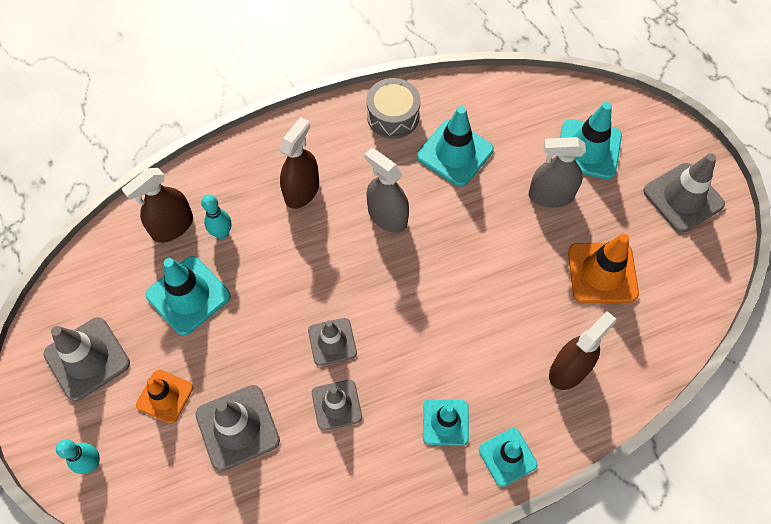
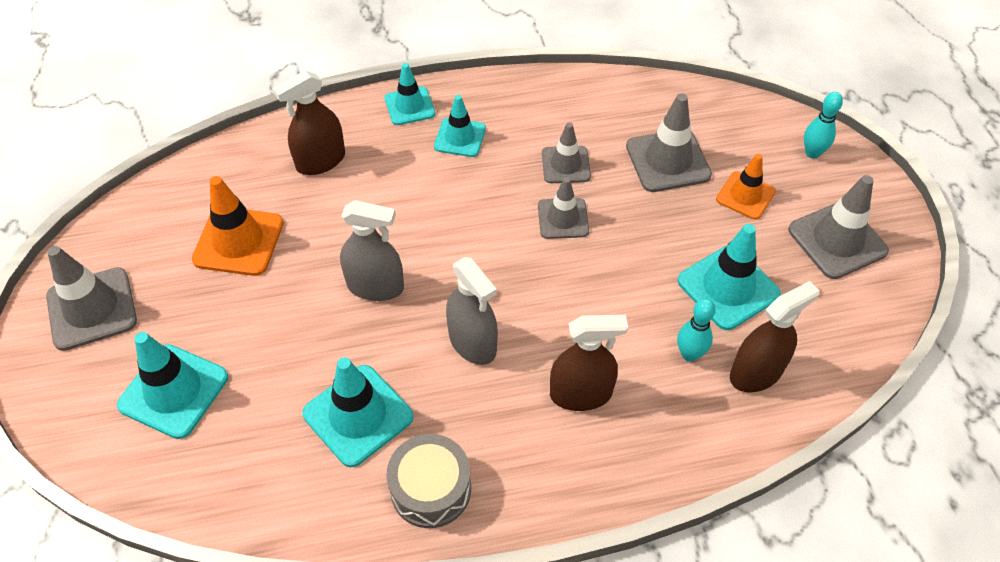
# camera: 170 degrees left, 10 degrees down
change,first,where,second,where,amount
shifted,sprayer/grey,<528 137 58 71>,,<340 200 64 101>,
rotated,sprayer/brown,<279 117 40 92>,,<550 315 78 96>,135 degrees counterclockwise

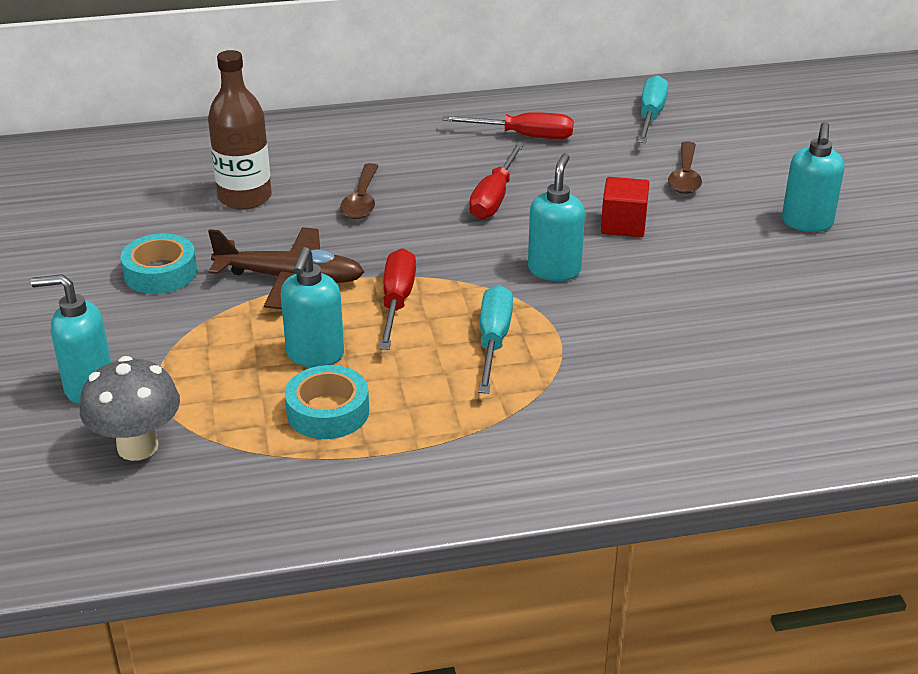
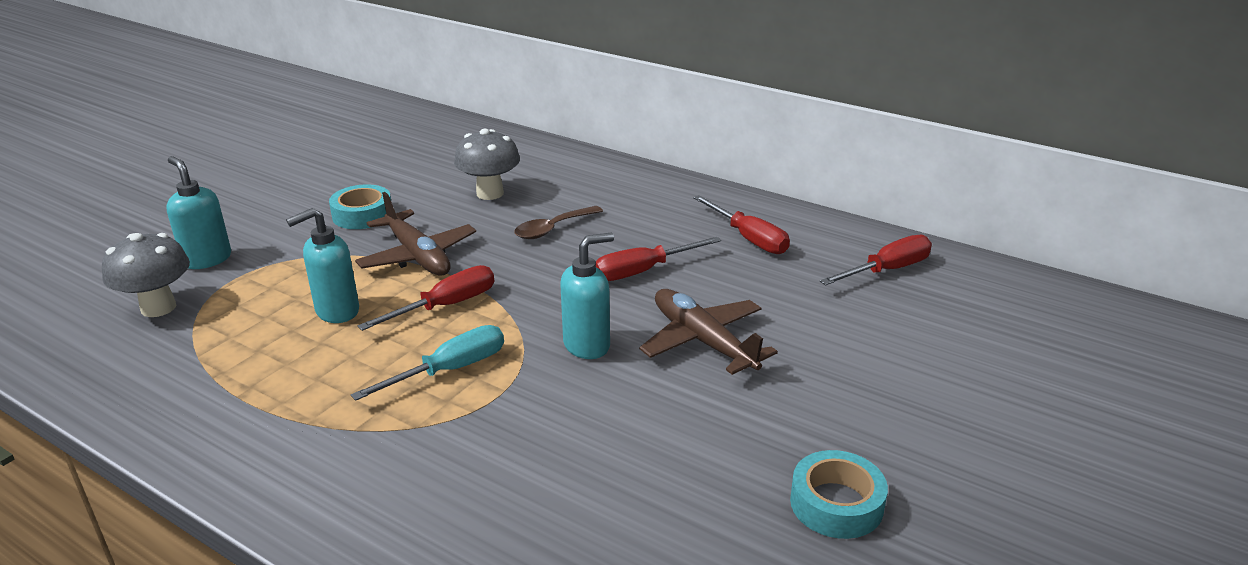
# camera: 45 degrees right, 5 degrees down
change,first,where,second,where,amount
swapped,flask/brown,<208 50 64 160>,mushroom/grey,<454 128 66 72>,
swapped,solid cube/scarlet,<601 177 48 60>,toy plane/brown,<639 289 139 86>,
shifted,tape/turquoise,<285 365 84 74>,,<790 450 98 89>,
repainted,flat screwdriver/turquoise,<638 75 30 68>,flat screwdriver/scarlet,<820 235 112 50>,
gone,teaspoon/brown,<668 141 34 53>,,,
gone,pump bottle/turquoise,<782 122 63 110>,,,

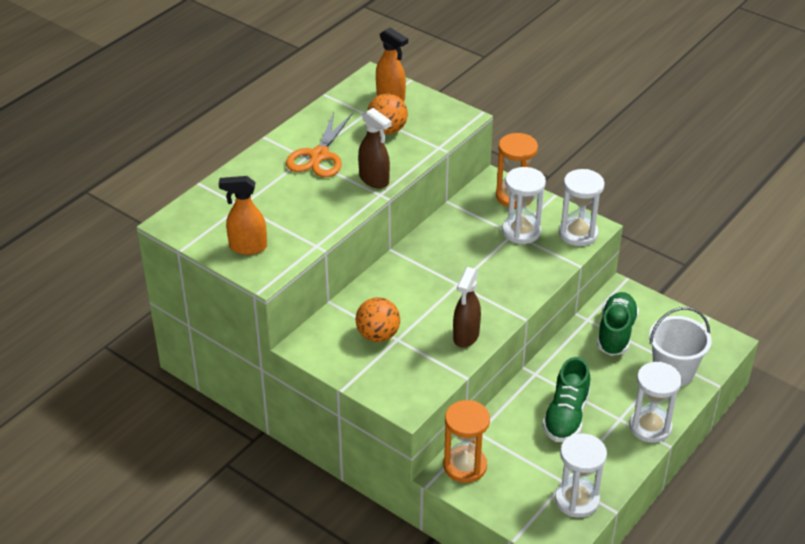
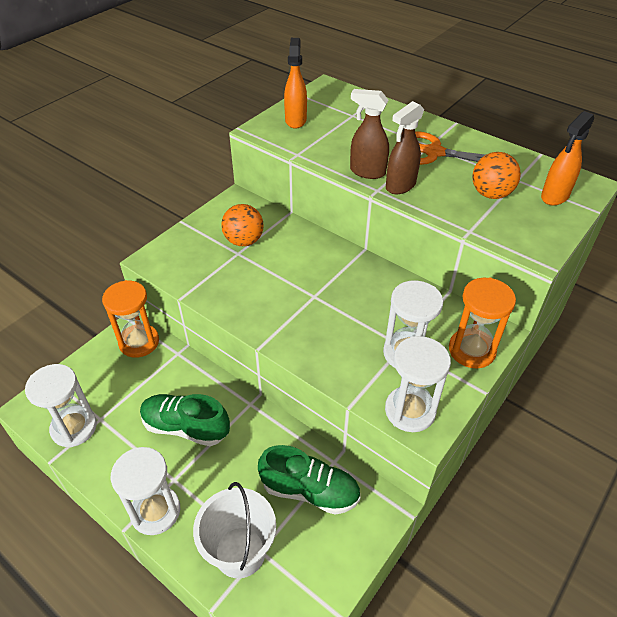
# camera: 90 degrees right, 5 degrees up
change,first,where,second,where,amount
shifted,sprayer/brown,<453 267 28 81>,,<350 89 39 90>,

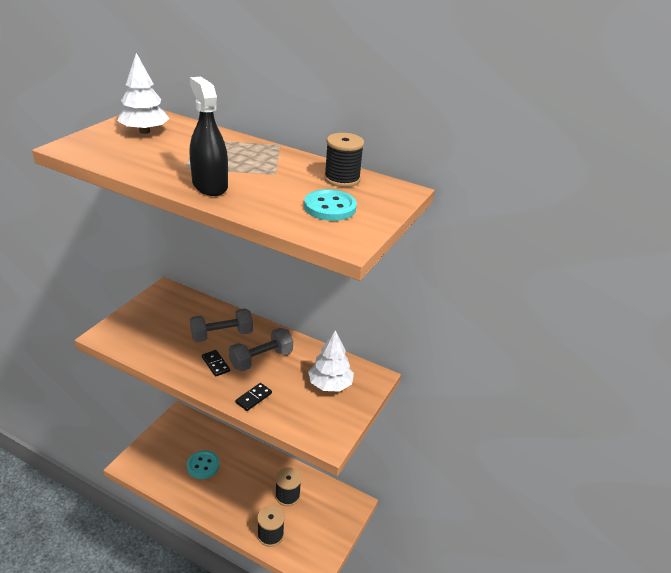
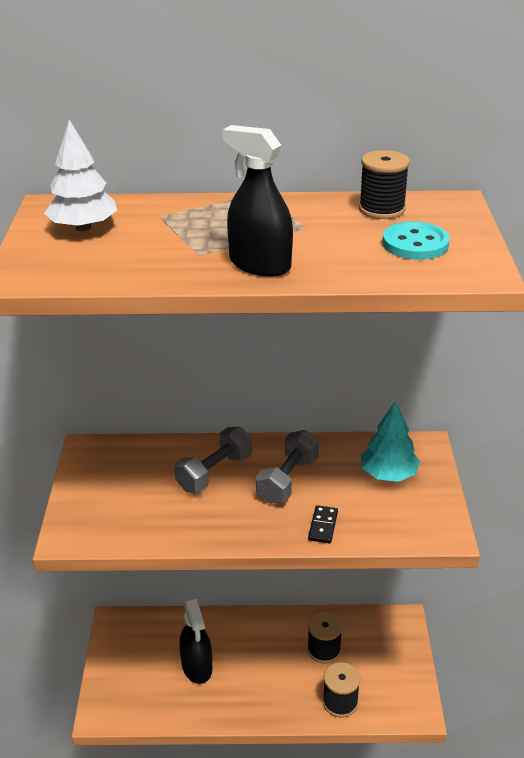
# camera: 25 degrees left, 0 degrees up
change,first,where,second,where,amount
swapped,button/turquoise,<187 450 32 29>,sprayer/jet-black,<179 598 33 86>,
repainted,toy tree/snow-white,<308 330 46 62>,toy tree/turquoise,<361 401 59 81>,
gone,domino piece/jet-black,<202 350 28 27>,,,

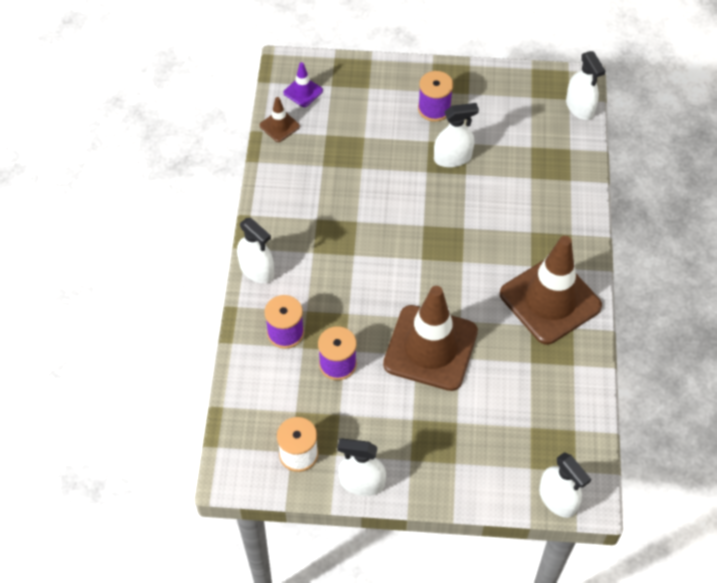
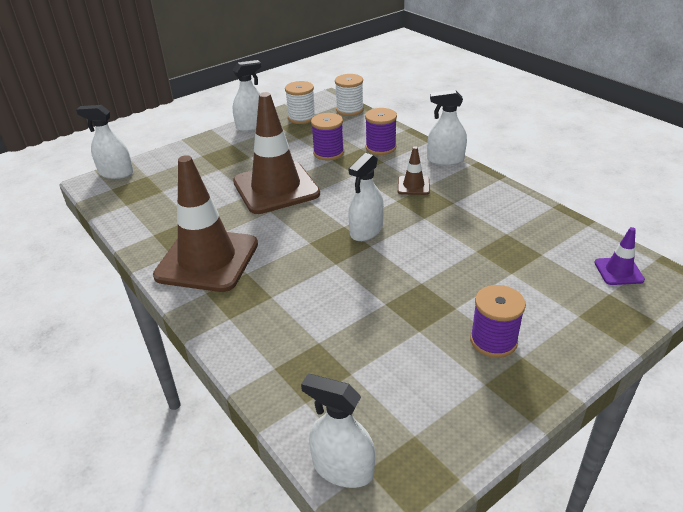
# camera: 140 degrees right, 20 degrees down
change,first,where,second,where,amount
new,,,reel of thread/snow-white,<335 74 29 42>,
shifted,sprayer/snow-white,<434 103 45 64>,,<349 153 35 88>,
shifted,traffic cone/brown,<260 97 40 45>,,<398 147 32 48>,

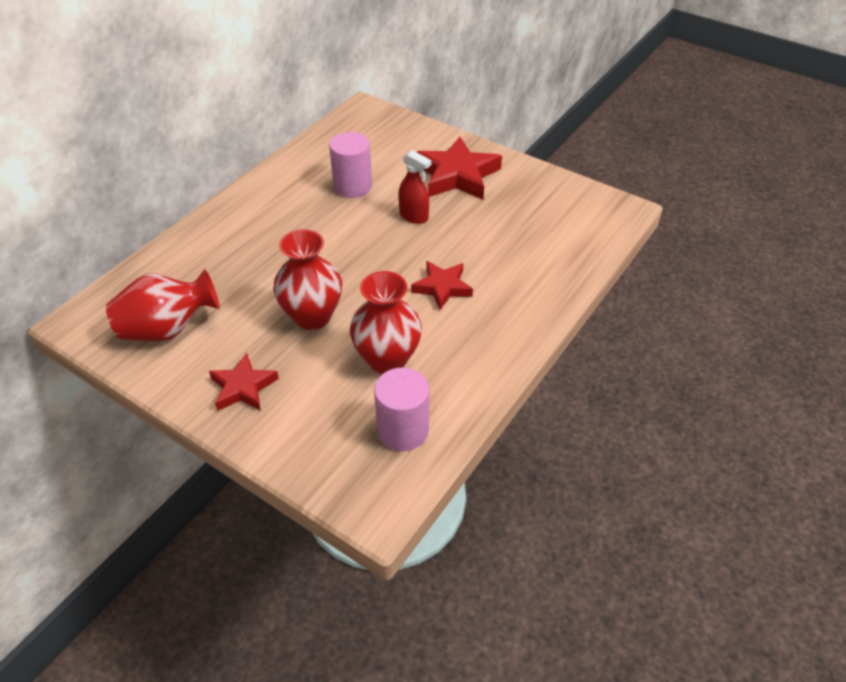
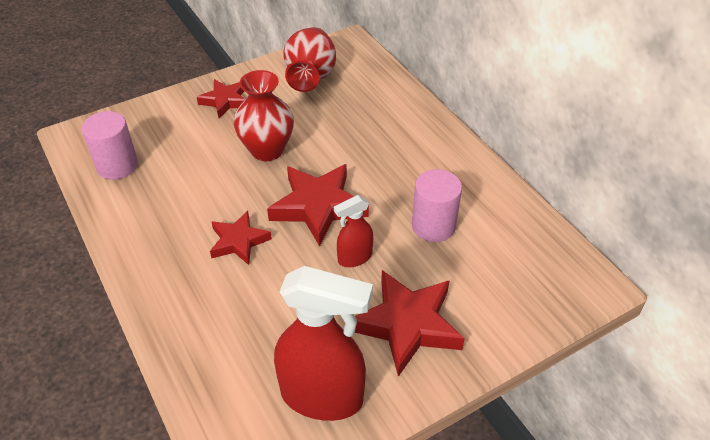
# camera: 115 degrees right, 0 degrees up
change,first,where,second,where,amount
new,,,five-pointed star/scarlet,<267 164 102 82>,
new,,,sprayer/scarlet,<274 266 99 155>,
gone,flower vase/scarlet,<350 271 72 103>,,,

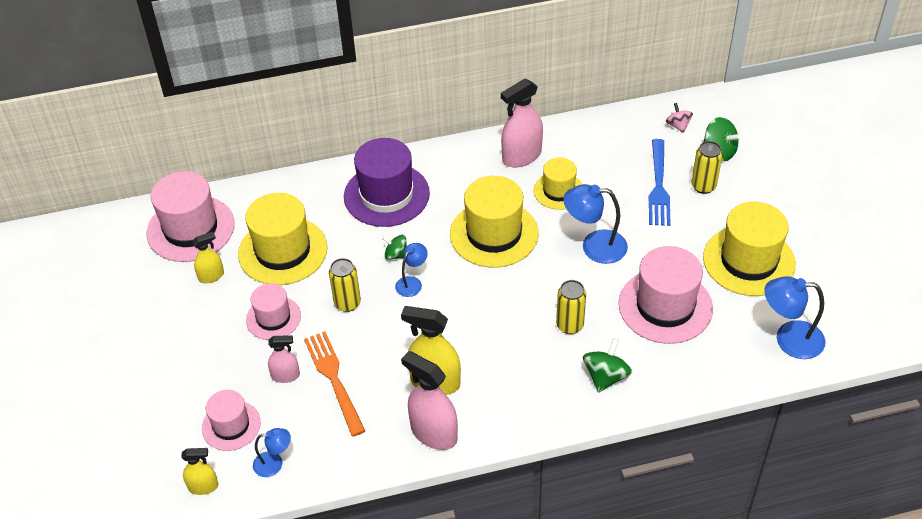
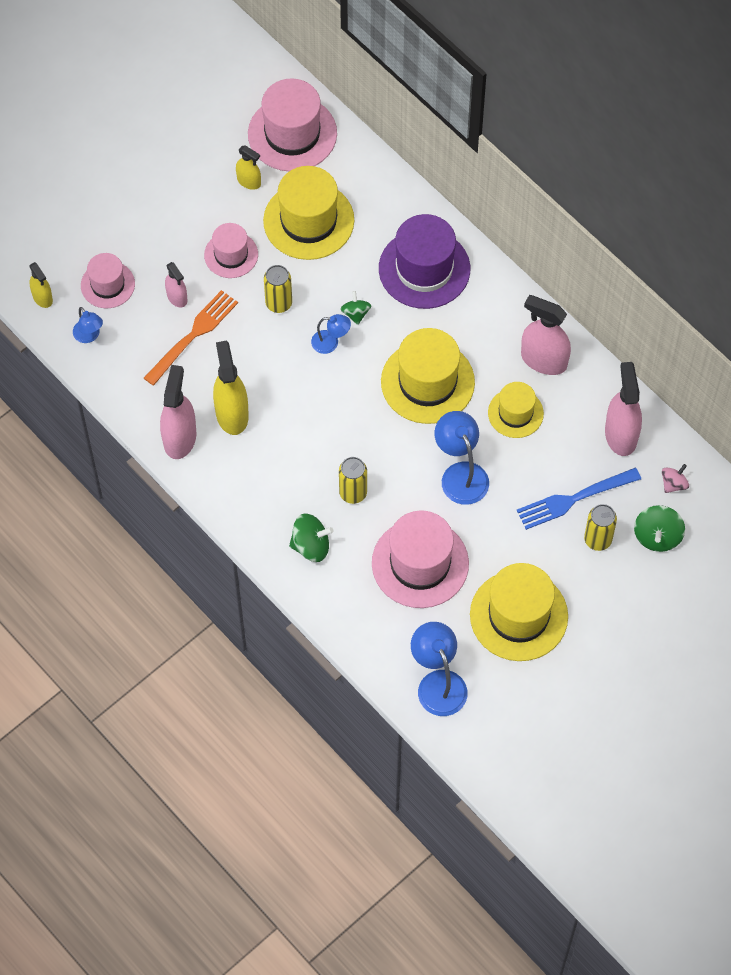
# camera: 60 degrees right, 15 degrees up
change,first,where,second,where,amount
new,,,sprayer/rose-pink,<605 362 37 94>,

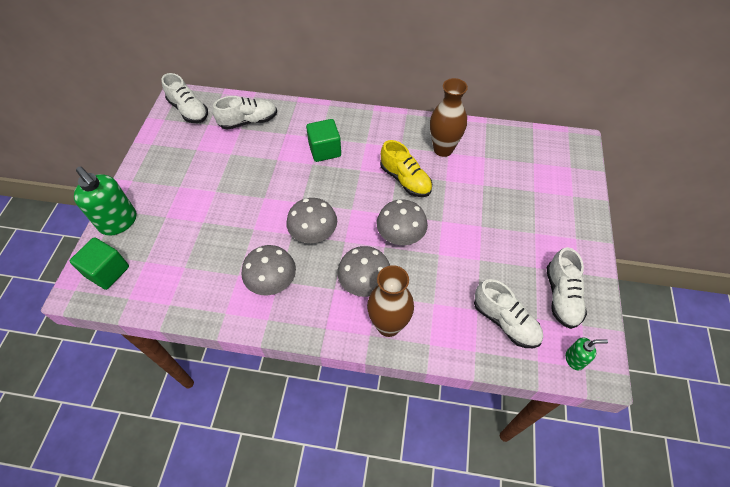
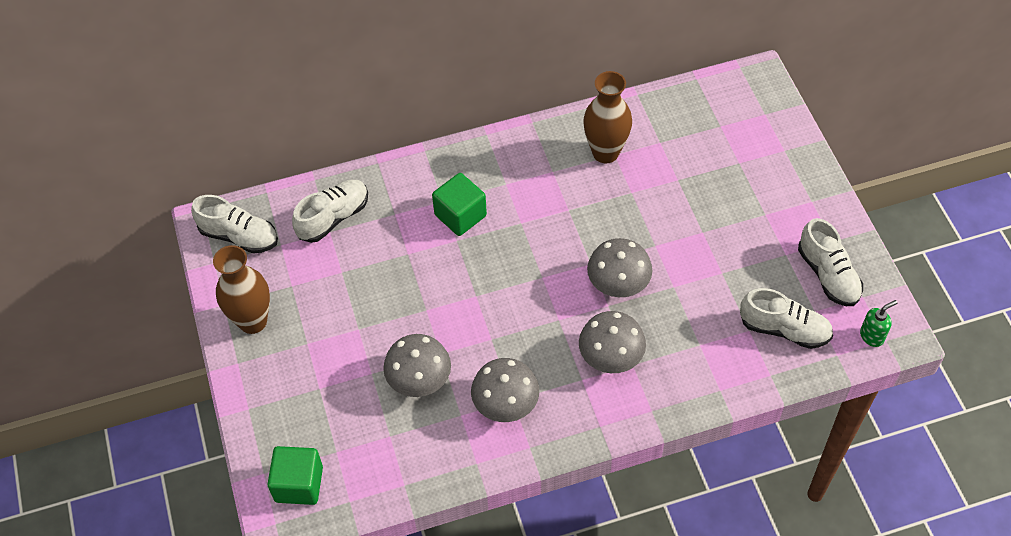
# camera: 25 degrees left, 0 degrees up
change,first,where,second,where,amount
shifted,flower vase/brown,<367 265 47 72>,,<213 245 57 89>,
shifted,mushroom/grey,<286 198 51 45>,,<383 334 68 63>,
gone,pump bottle/emerald,<74 167 62 69>,,,
gone,lace-up shoe/golden,<380 140 52 57>,,,

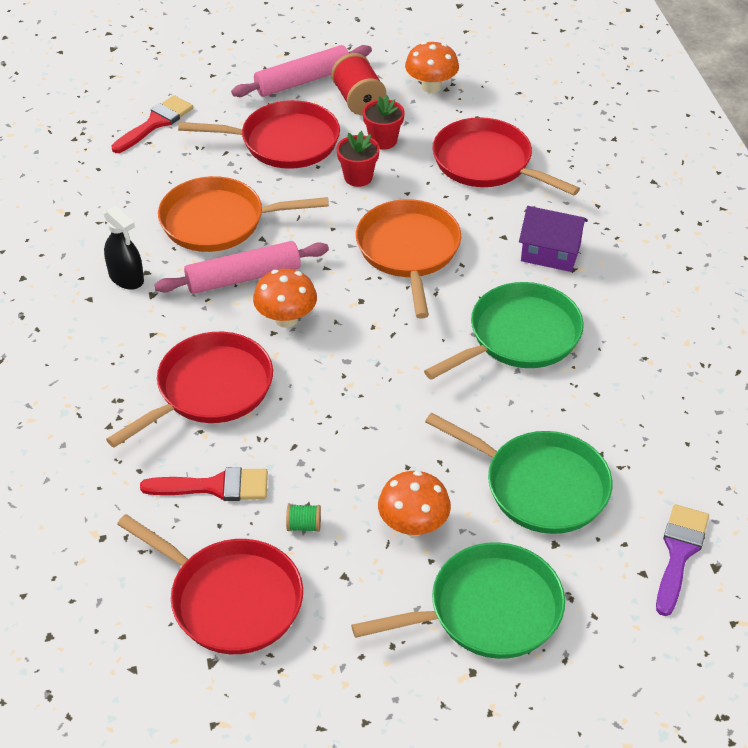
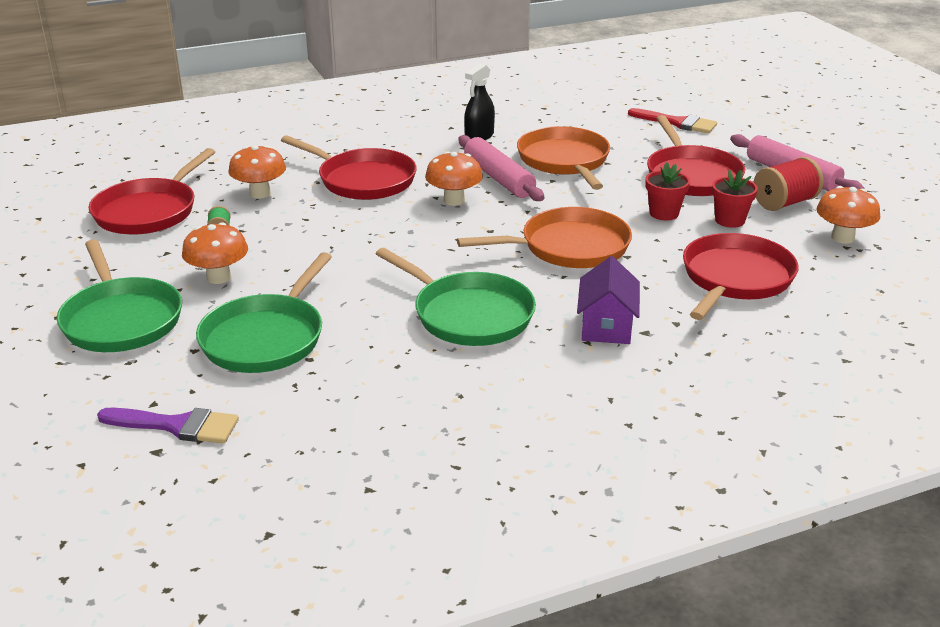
# camera: 80 degrees right, 15 degrees down
change,first,where,second,where,amount
swapped,paintbrush/scarlet,<140 467 128 34>,mushroom/orange,<228 145 58 54>,

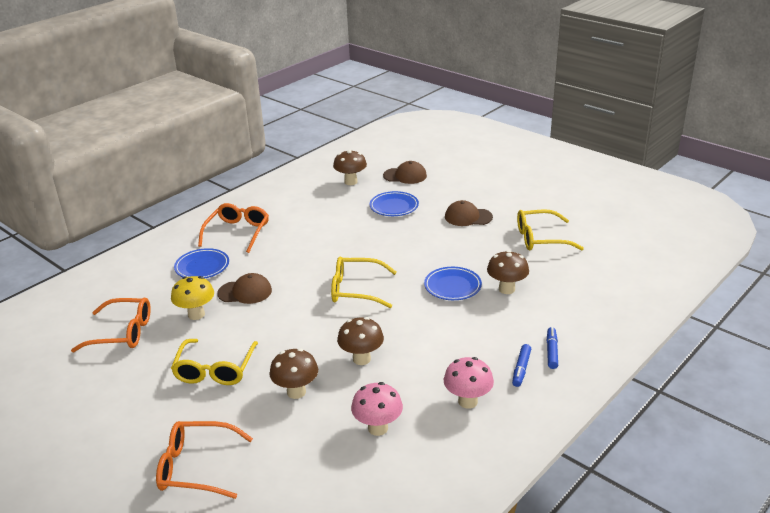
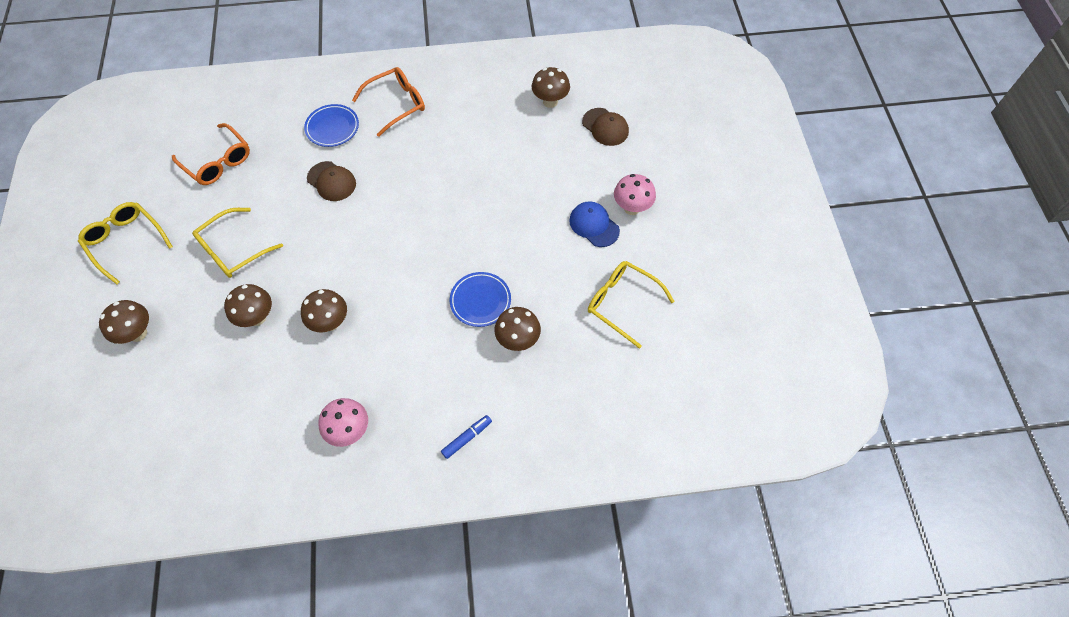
# camera: 40 degrees right, 30 degrees up
change,first,where,second,where,amount
shifted,spectacles/golden,<331 256 66 52>,,<78 202 95 83>,
swapped,spectacles/orange,<156 421 97 78>,mushroom/brown,<99 300 50 44>,
repainted,cap/brown,<445 200 48 26>,cap/royal blue,<569 201 51 46>,
shifted,mushroom/rose-pink,<351 382 52 54>,,<614 174 42 41>,
gone,mushroom/golden,<171 276 43 44>,,,
gone,flat dish/royal blue,<370 191 49 25>,,,
gone,marker pen/royal blue,<512 344 19 43>,,,

